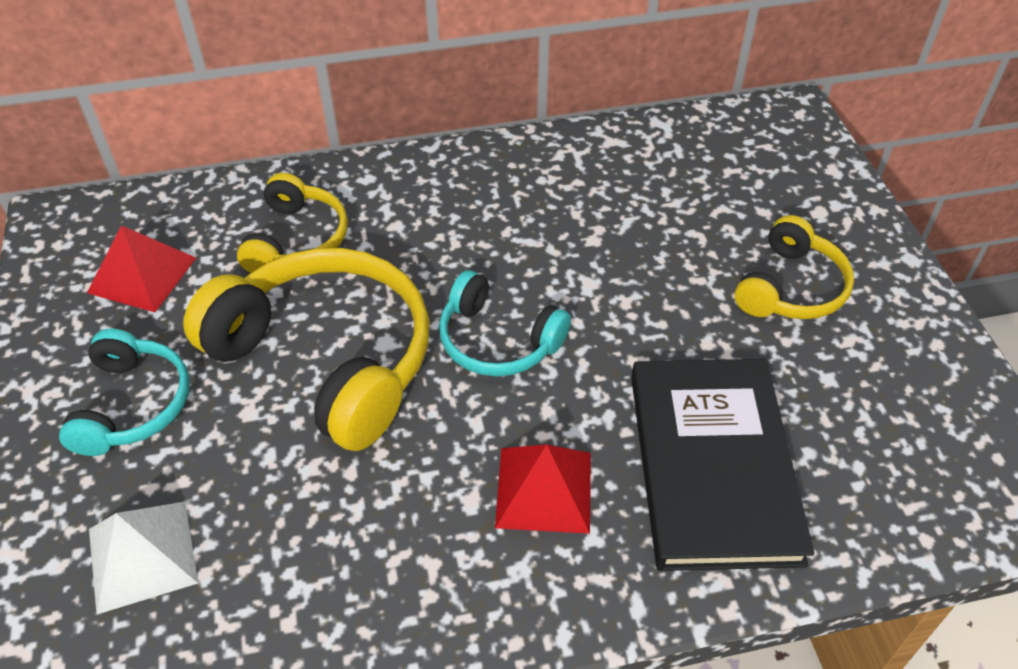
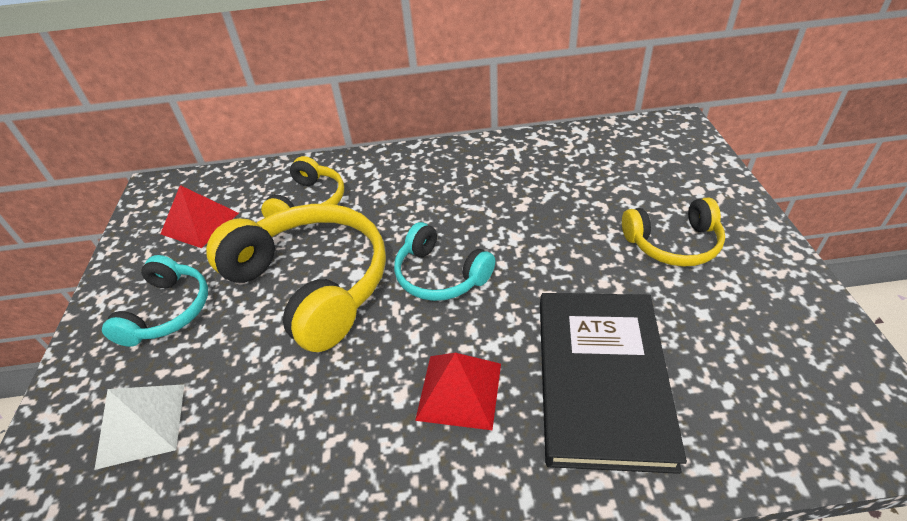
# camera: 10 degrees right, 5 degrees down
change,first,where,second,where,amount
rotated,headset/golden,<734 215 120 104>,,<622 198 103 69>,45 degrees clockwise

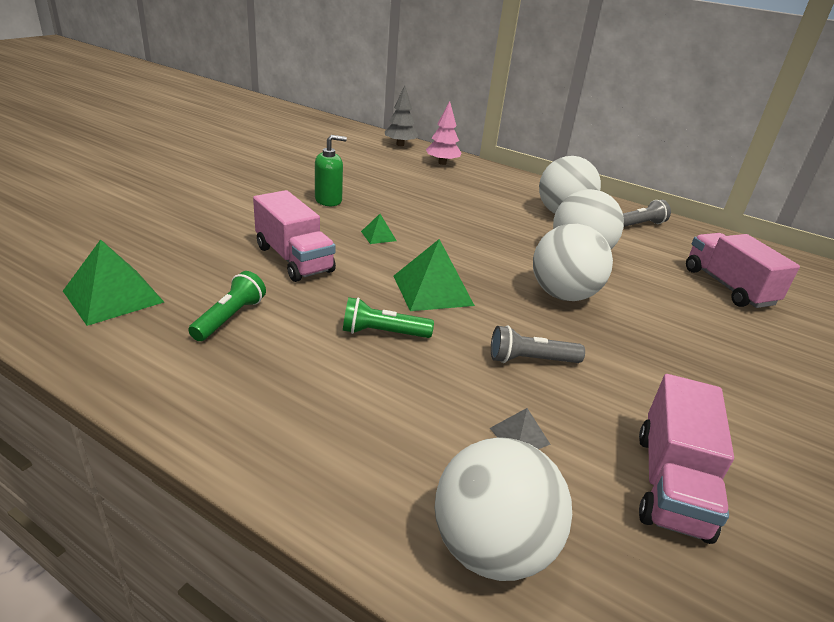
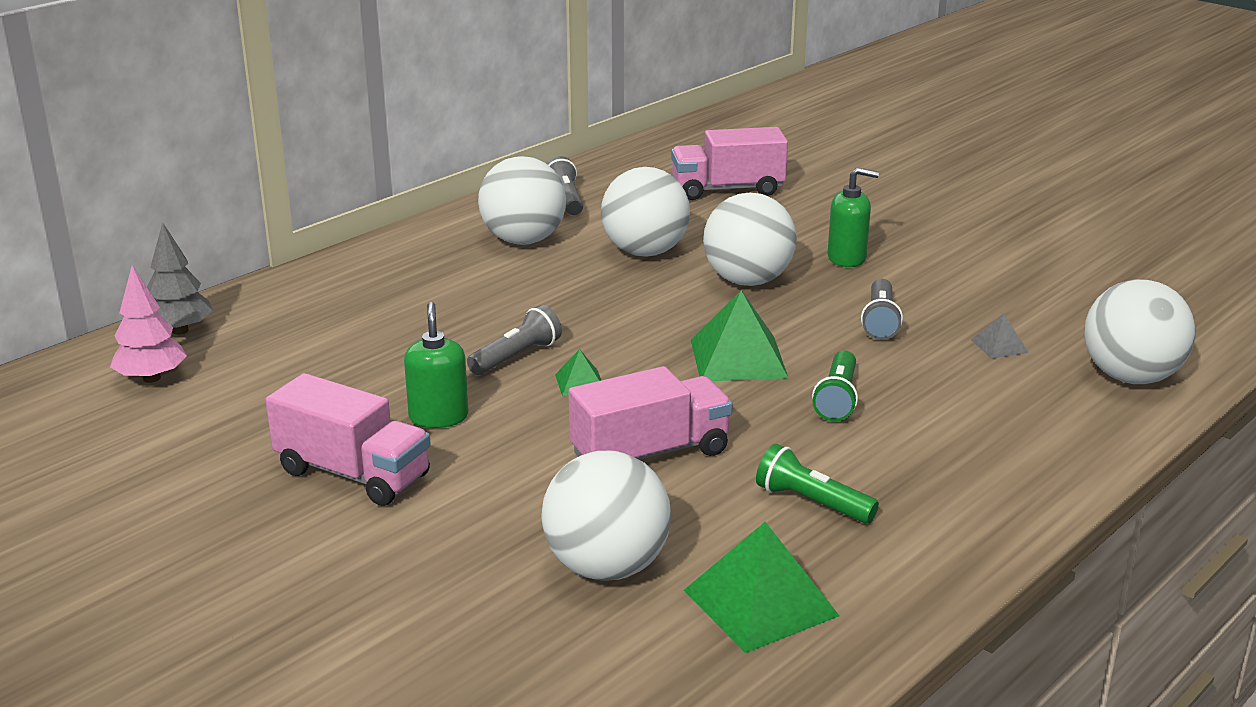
# camera: 75 degrees left, 5 degrees down
change,first,where,second,where,amount
shifted,toy tree/rose-pink,<426 101 35 64>,,<110 266 77 117>,
shifted,toy truck/rose-pink,<639 374 95 170>,,<266 373 165 133>,
new,,,pocket torch/grey,<467 305 95 70>,
new,,,sphere/snow-white,<541 451 130 130>,
new,,,pump bottle/emerald,<828 168 51 99>,

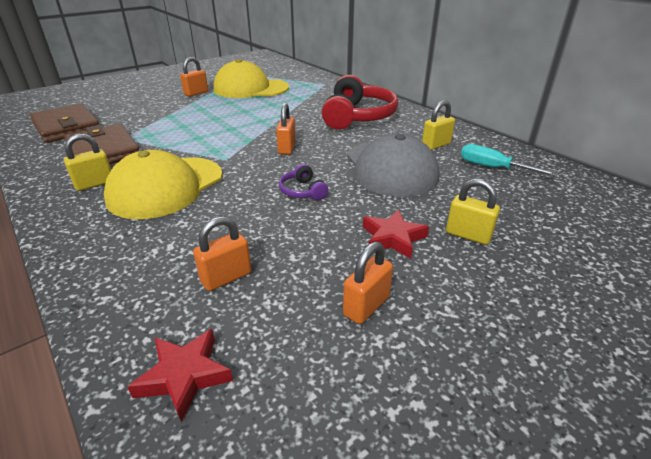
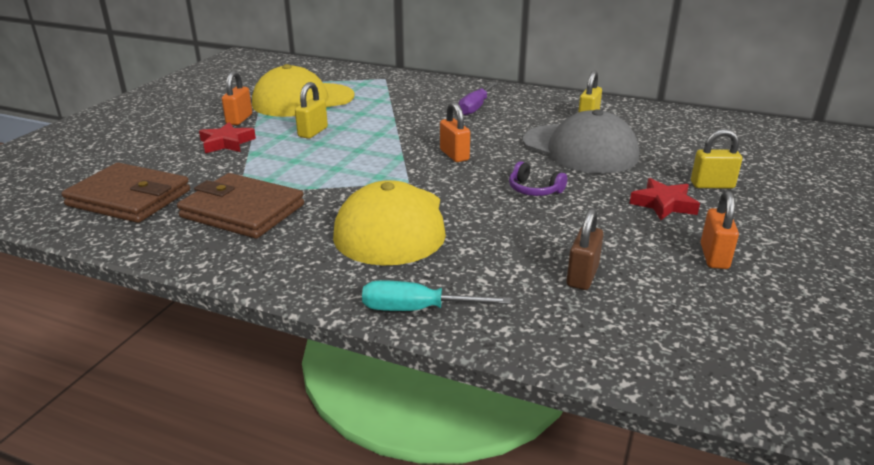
# camera: 30 degrees left, 5 degrees down
change,first,where,second,where,amount
shifted,five-pointed star/scarlet,<128 329 105 93>,,<199 122 57 31>,
shifted,padlock/golden,<64 133 47 58>,,<295 82 33 57>,
shifted,flat screwdriver/turquoise,<461 144 97 32>,,<362 280 149 31>,
swapped,headset/scarlet,<322 75 76 54>,flat screwdriver/violet,<459 82 39 34>,
repainted,padlock/orange,<193 216 58 75>,padlock/brown,<567 208 37 82>,

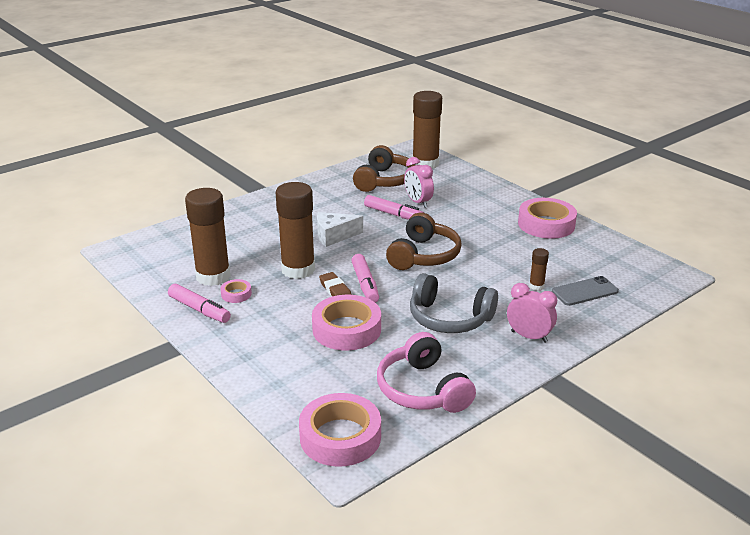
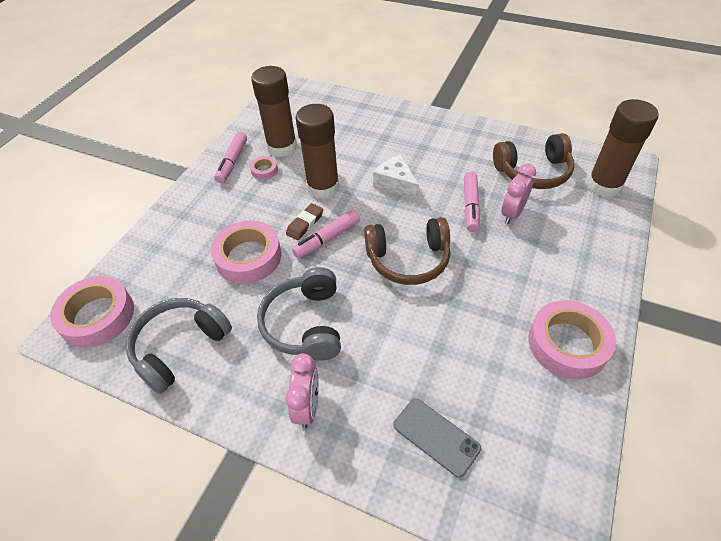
# camera: 65 degrees right, 20 degrees up
change,first,where,second,where,amount
repainted,headset/rose-pink,<377 332 99 81>,headset/grey,<125 298 107 96>,
gone,glue/brown,<529 248 20 43>,,,

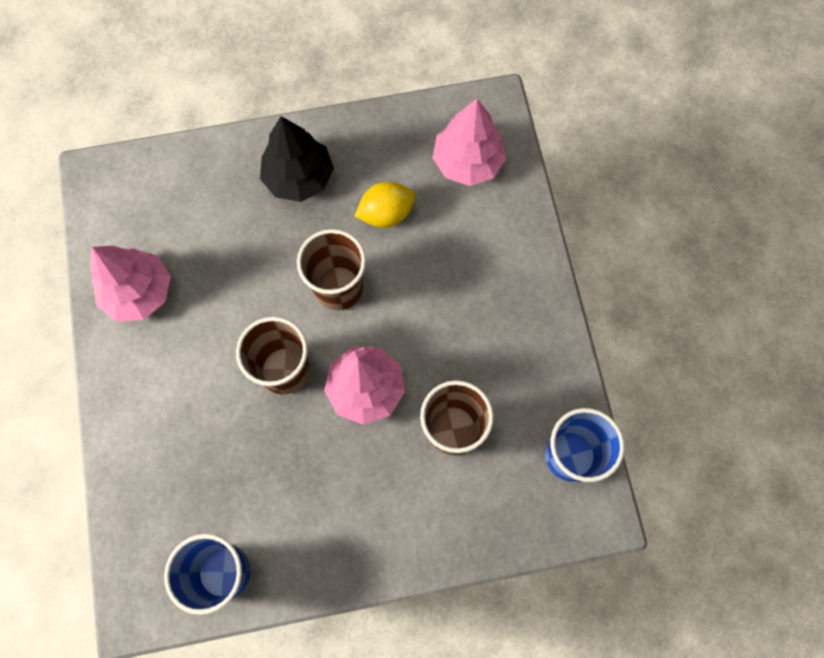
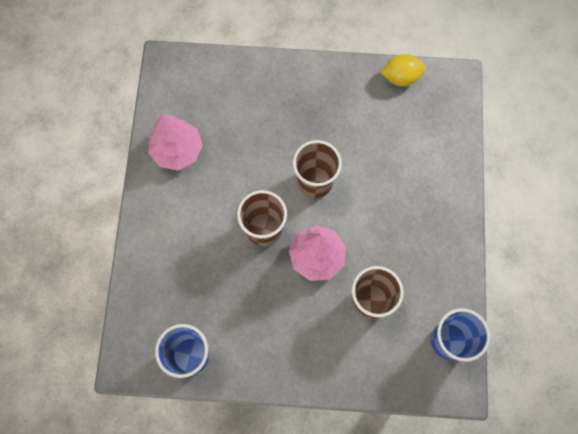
# camera: 15 degrees right, 0 degrees up
change,first,where,second,where,amount
shifted,lemon/golden,<355 182 60 46>,,<381 54 44 32>,
gone,toy tree/jet-black,<260 116 74 86>,,,
gone,toy tree/rose-pink,<432 99 74 87>,,,

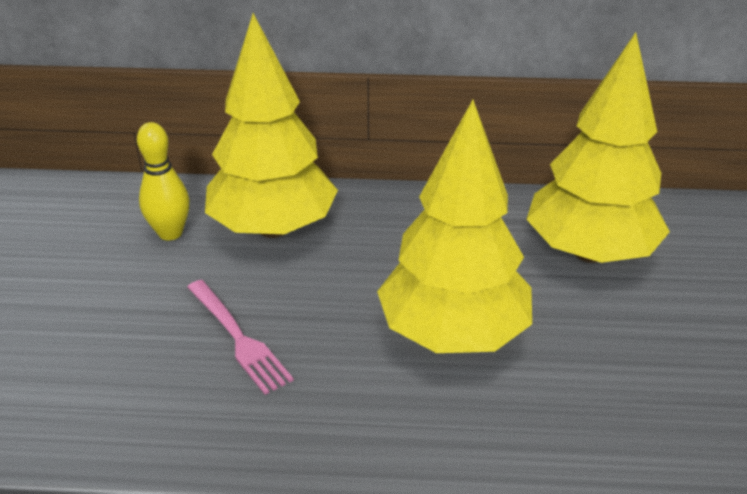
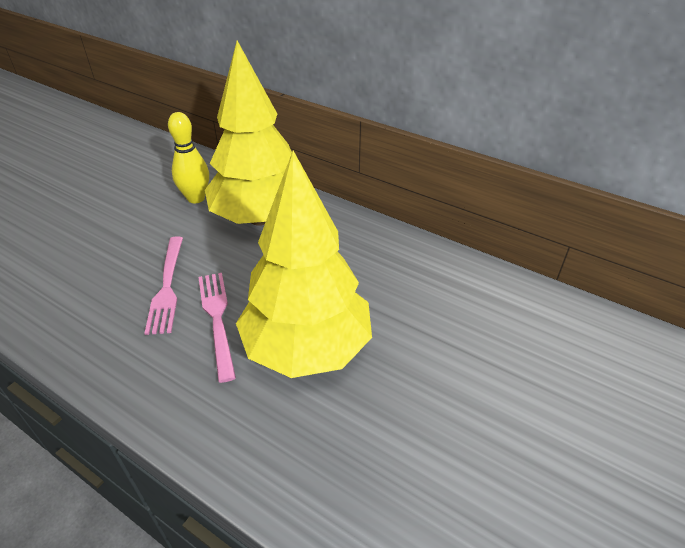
# camera: 30 degrees right, 5 degrees up
change,first,where,second,where,amount
new,,,table fork/rose-pink,<198 273 38 110>,
gone,toy tree/golden,<526 32 144 231>,,,

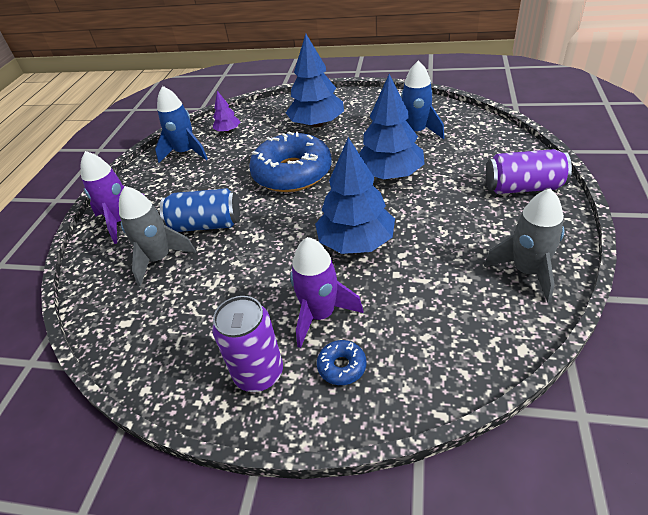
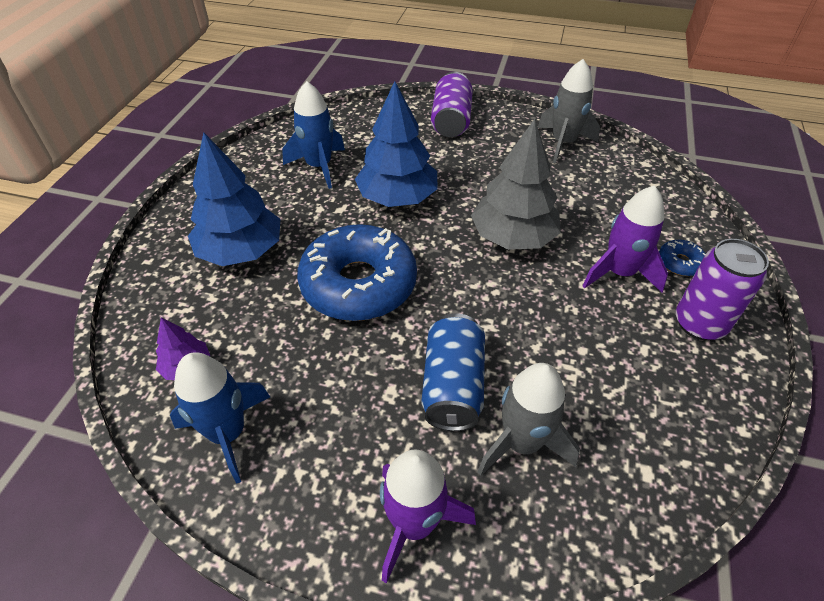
# camera: 90 degrees left, 5 degrees up
change,first,where,second,where,amount
repainted,toy tree/royal blue,<315 137 80 117>,toy tree/grey,<471 119 90 131>,

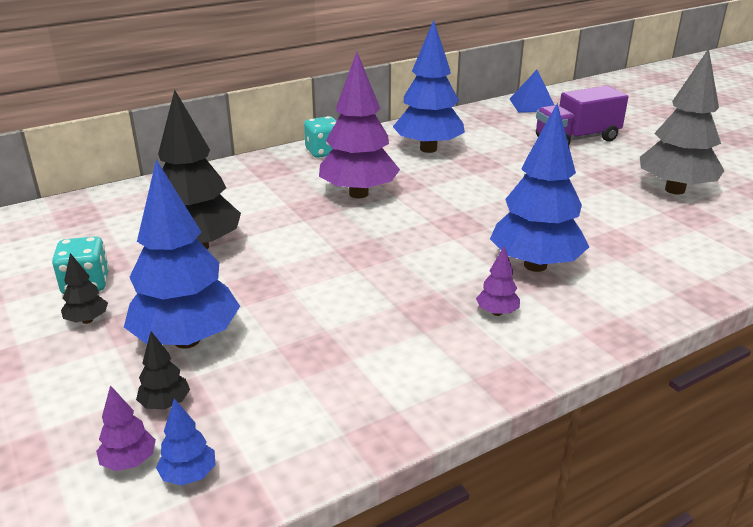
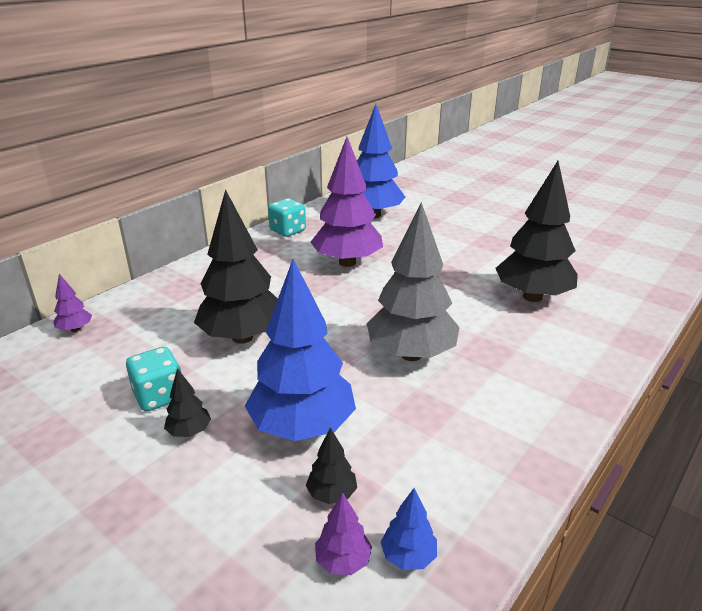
# camera: 20 degrees left, 0 degrees up
change,first,where,second,where,amount
shifted,toy tree/violet,<476 246 44 70>,,<53 274 39 58>,
shifted,toy tree/grey,<640 48 84 147>,,<367 202 93 159>,
repainted,toy tree/royal blue,<490 103 99 169>,toy tree/jet-black,<495 161 83 141>,
gone,pyramid shape/royal blue,<510 70 44 43>,,,
gone,toy truck/violet,<536 86 92 59>,,,

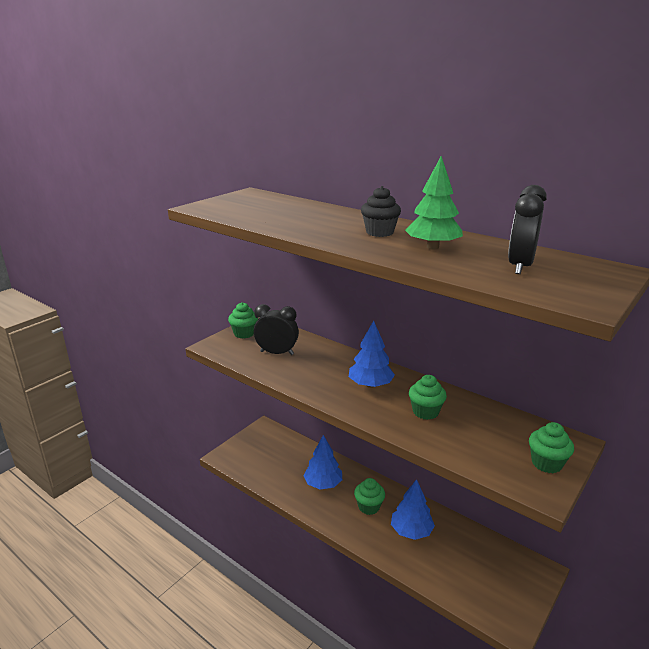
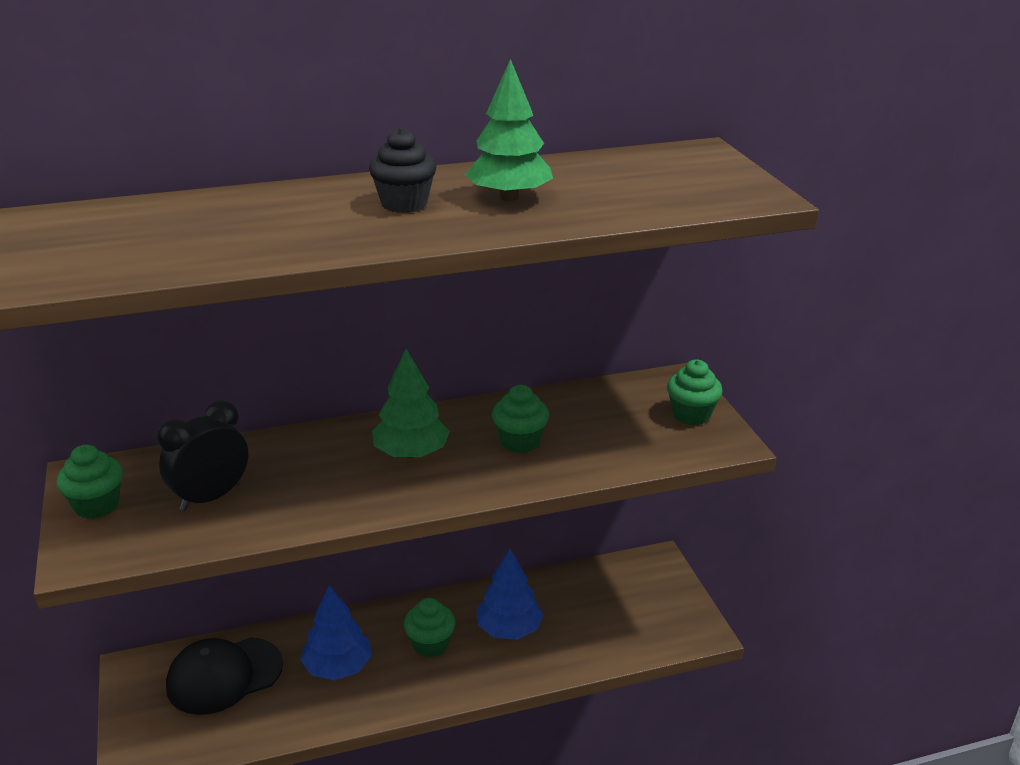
# camera: 55 degrees left, 5 degrees up
change,first,where,second,where,amount
new,,,cap/jet-black,<166 637 117 78>,
repainted,toy tree/royal blue,<349 320 46 68>,toy tree/emerald,<372 349 78 109>,
gone,alarm clock/jet-black,<508 185 39 89>,,,

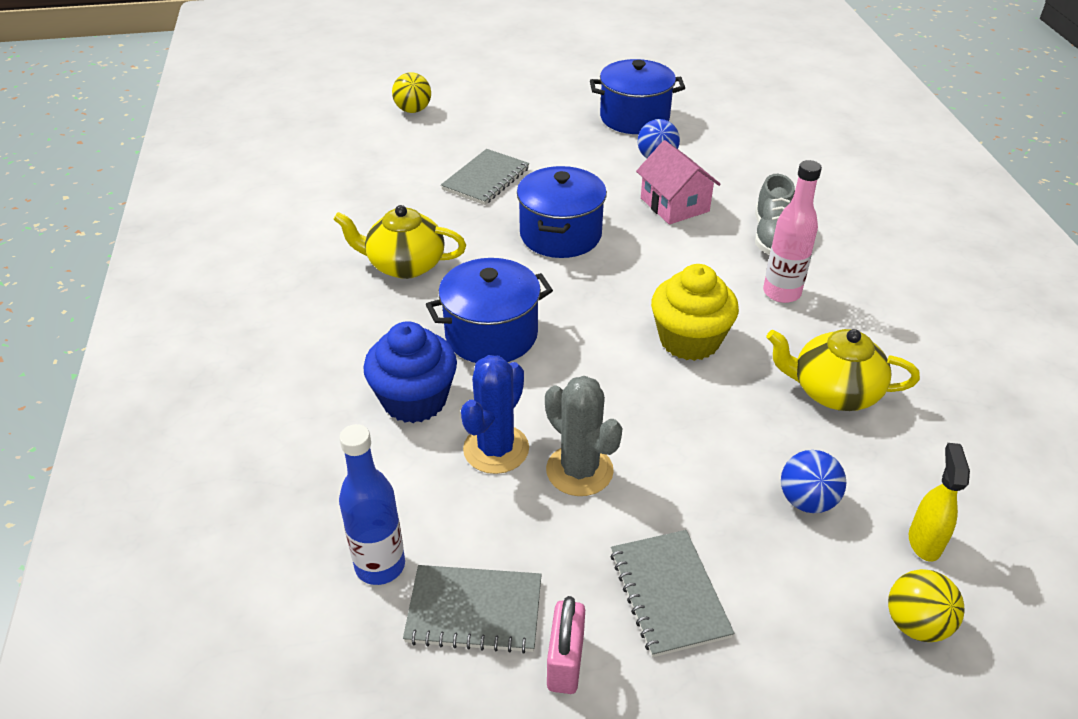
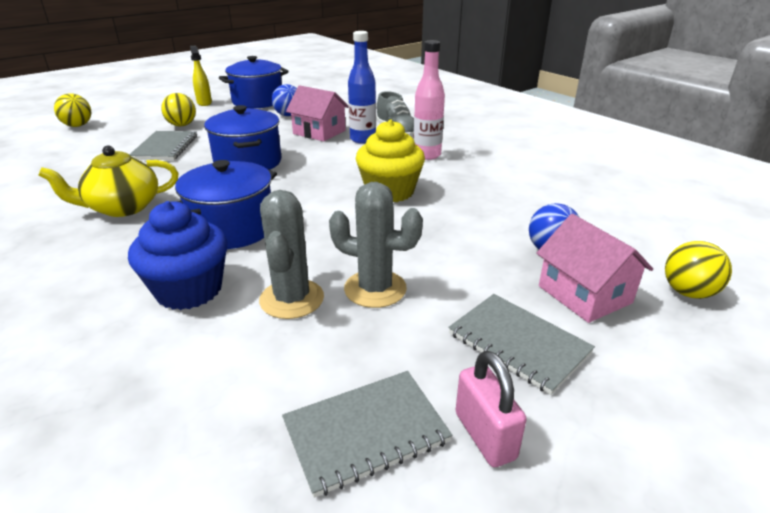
# camera: 30 degrees left, 10 degrees down
change,first,where,second,where,amount
new,,,sphere/golden,<161 93 35 33>,
shifted,sprayer/golden,<909 443 61 119>,,<190 46 22 60>,
repainted,cactus/royal blue,<461 355 68 119>,cactus/grey,<259 190 65 129>,
shifted,flask/royal blue,<339 424 66 161>,,<348 31 28 113>,
new,,,toy house/rose-pink,<536 214 117 109>,
gone,teapot/golden,<766 329 154 82>,,,

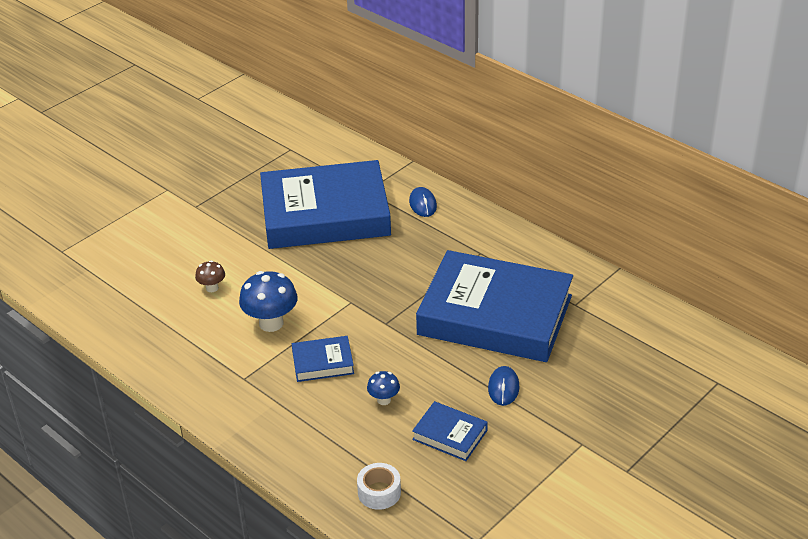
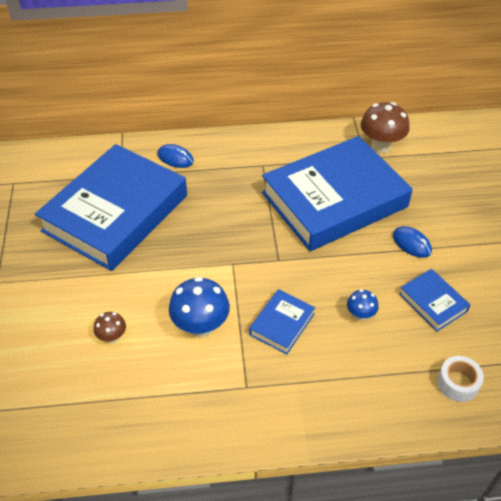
# camera: 50 degrees left, 10 degrees up
change,first,where,second,where,amount
new,,,mushroom/brown,<361 102 49 51>,
rotated,hardback/royal blue,<412 401 76 60>,,<399 269 71 62>,75 degrees clockwise

